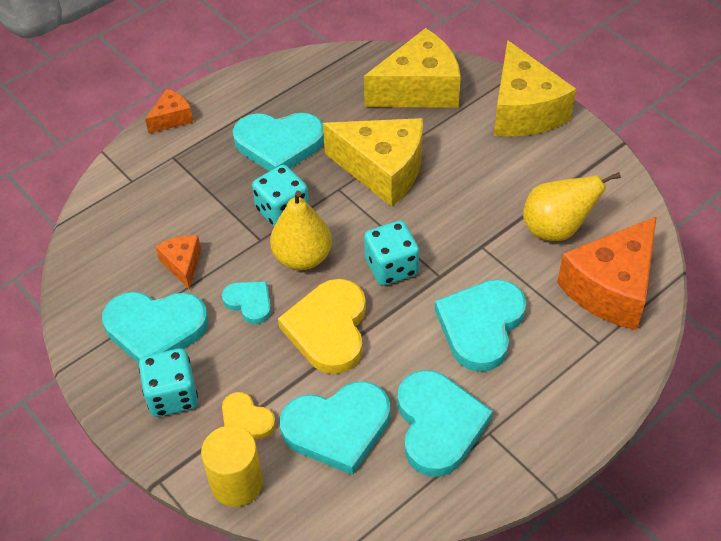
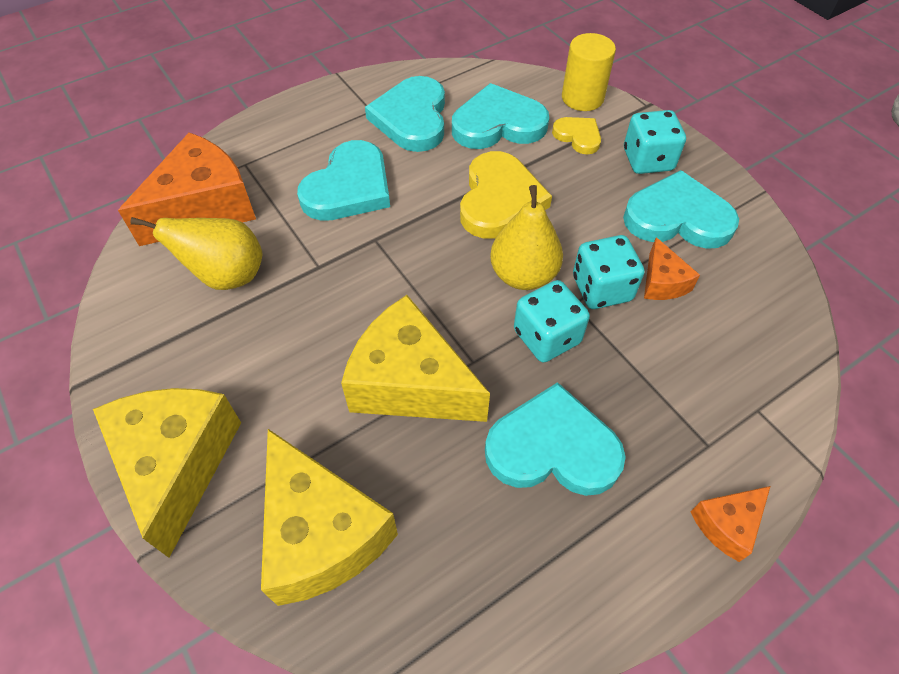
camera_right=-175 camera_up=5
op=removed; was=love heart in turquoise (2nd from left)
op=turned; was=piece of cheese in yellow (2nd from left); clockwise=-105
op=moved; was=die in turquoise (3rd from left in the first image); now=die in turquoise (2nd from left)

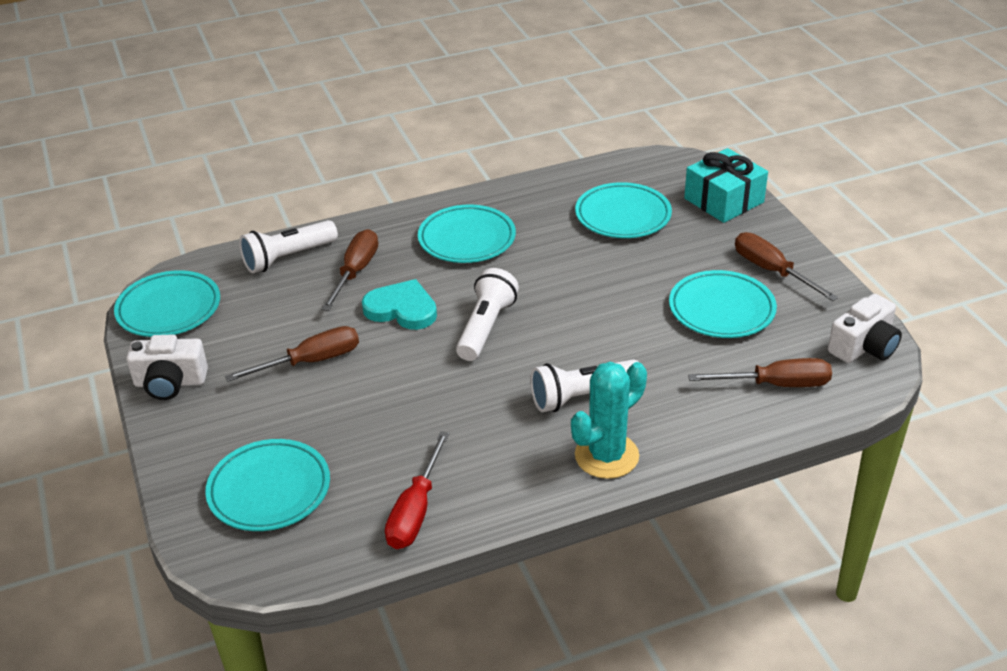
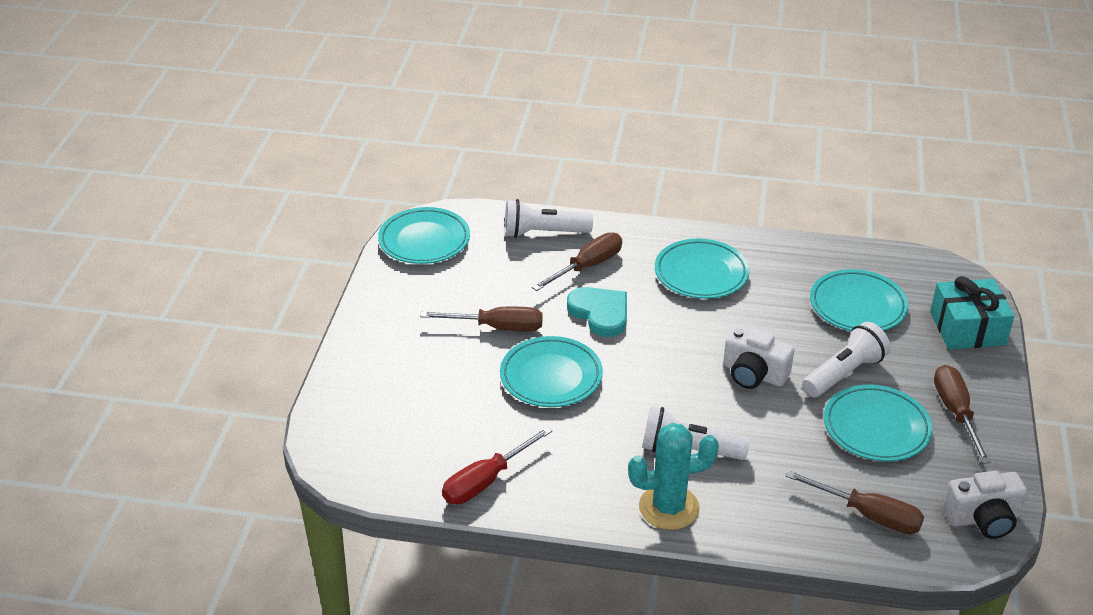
camera_right=30 camera_up=0
op=moved; was=photo camera in snow-white (1st from left)
op=moved; was=flat dish in turquoise (2nd from left)
op=moved; was=pocket torch in snow-white (2nd from left in the first image); now=pocket torch in snow-white (3rd from left)

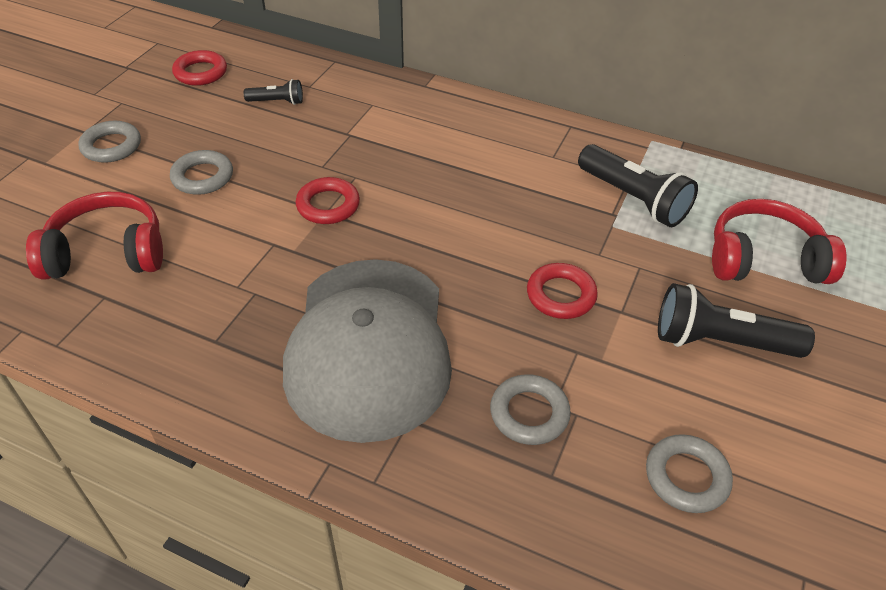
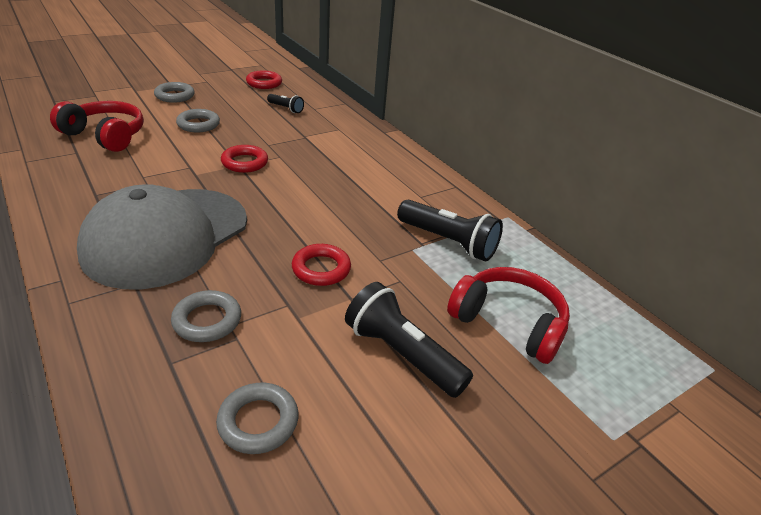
camera_right=30 camera_up=-10
op=turned; was=pocket torch in jet-black (2nd from left in the first image); clockwise=-45

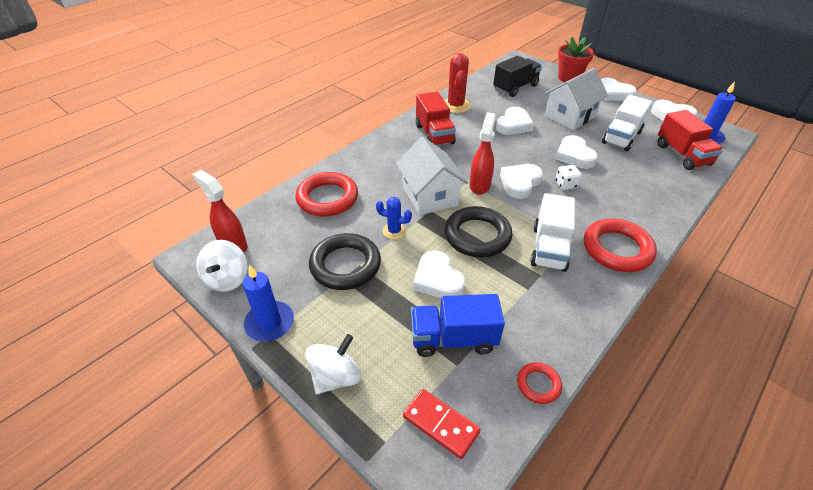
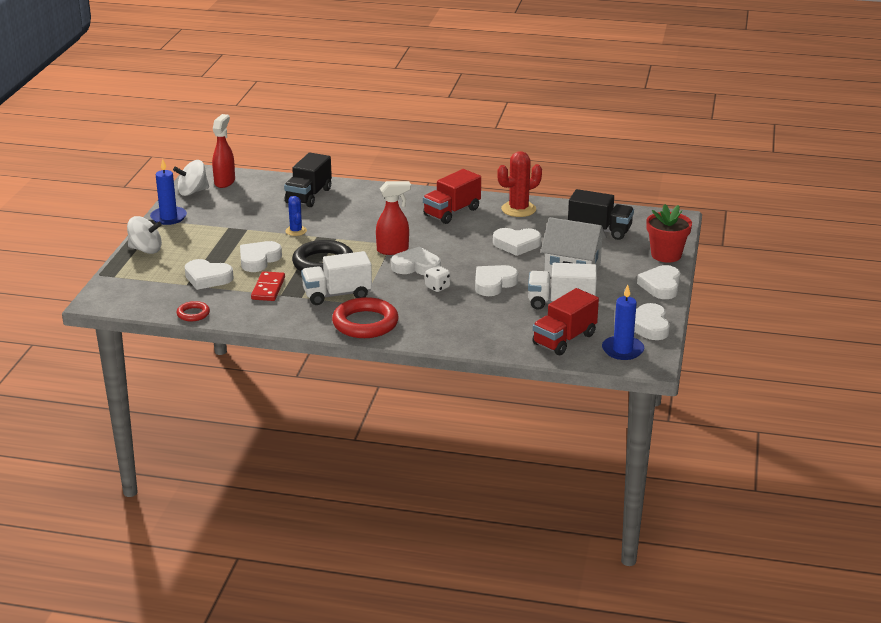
camera_right=60 camera_up=-15
op=replaced; was=ring in crimson (1st from left); now=truck in jet-black (1st from left)
op=removed; was=ring in jet-black (1st from left)
op=removed; was=house in snow-white (1st from left)
op=moved; was=domino tile in crimson
op=replaced; was=truck in cobalt; now=love heart in snow-white (1st from left)

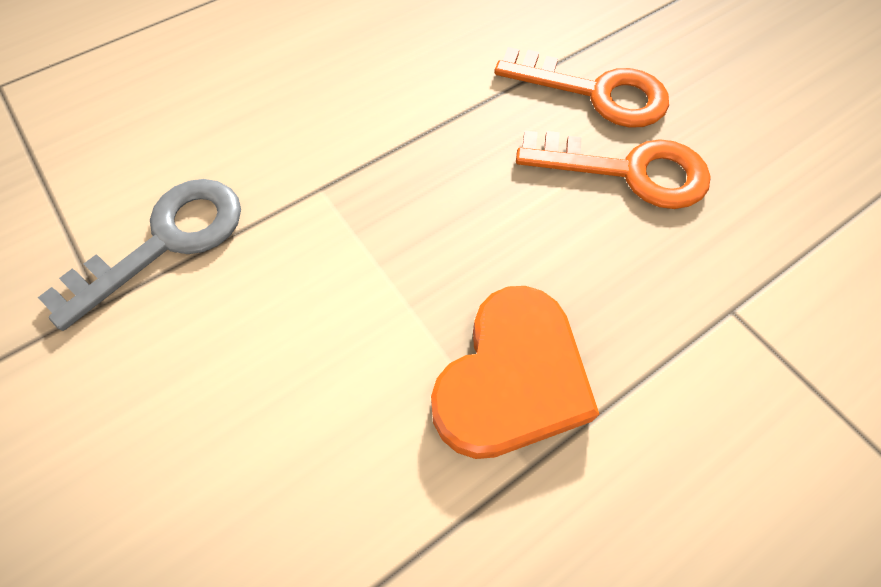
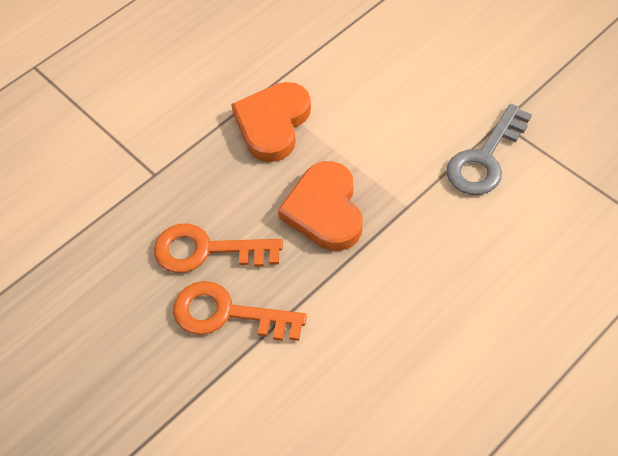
camera_right=175 camera_up=-5
op=added; now=love heart in bright orange (2nd from left)

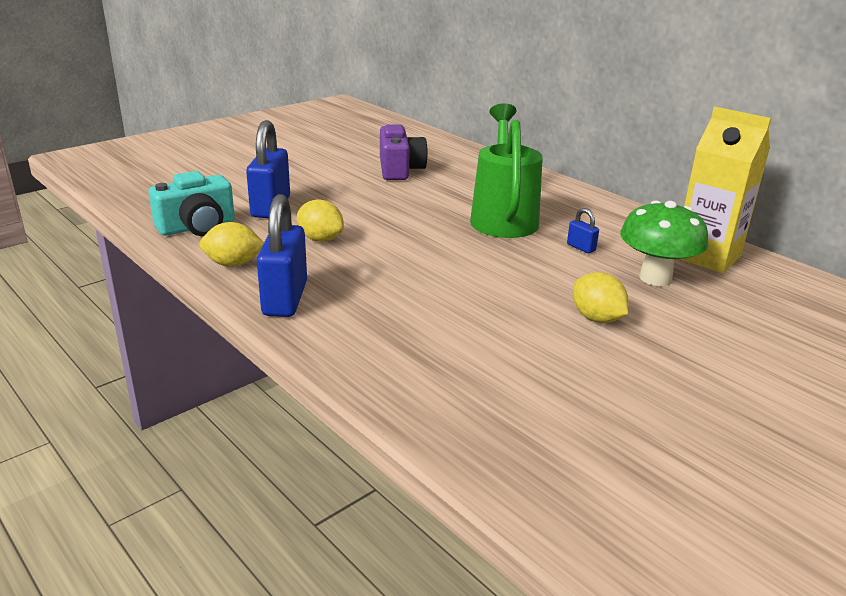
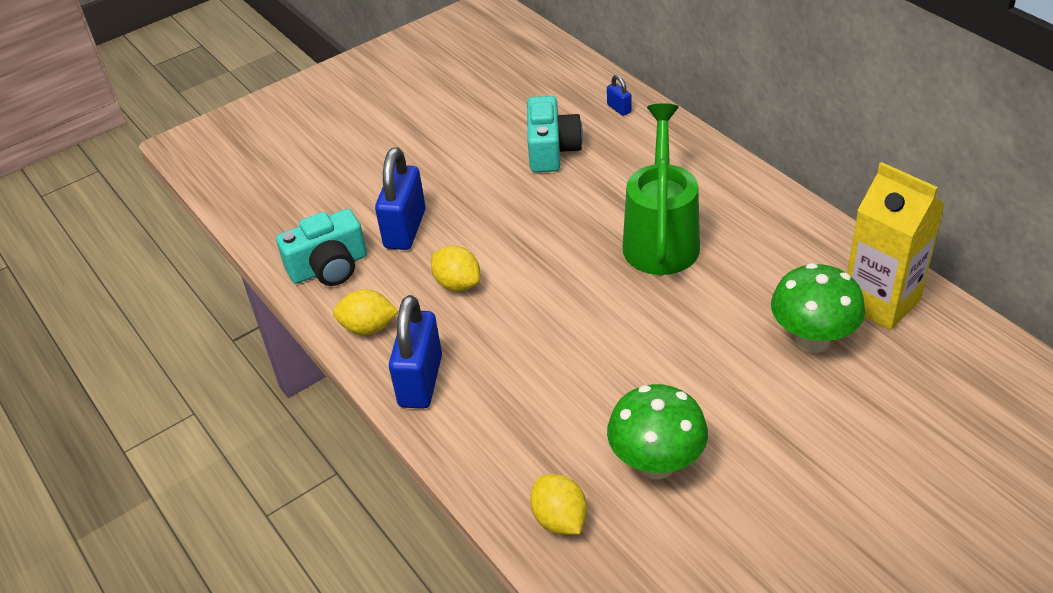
camera_right=10 camera_up=15
op=recoloured; was=photo camera in purple; now=photo camera in turquoise (2nd from left)
op=moved; was=small lock in cobalt (3rd from left)
op=moved; was=citrus fruit in yellow (3rd from left)
op=added; now=toadstool in emerald (1st from left)

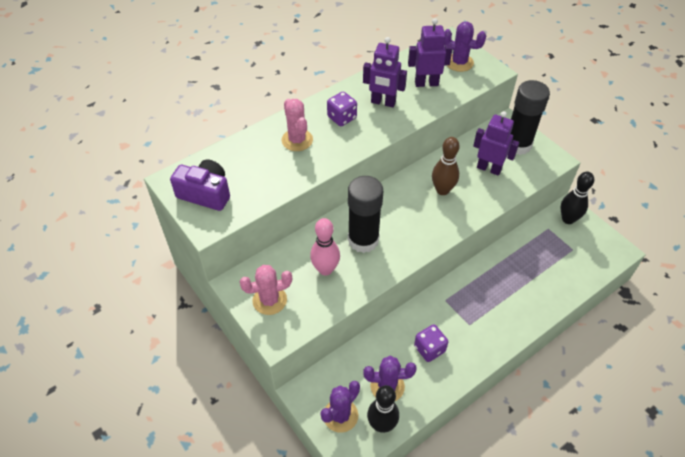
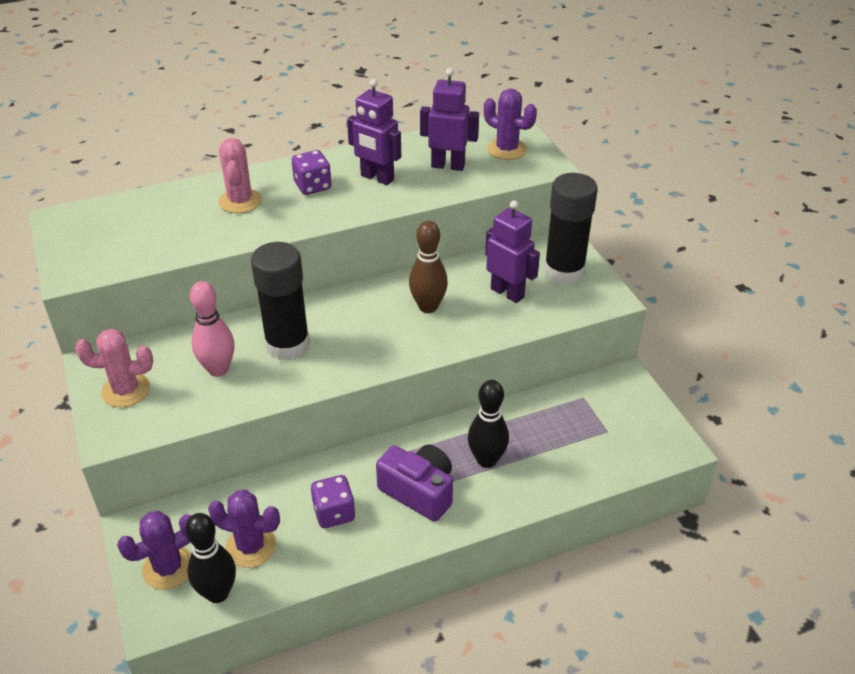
camera_right=15 camera_up=-10
op=moved; was=photo camera in purple
op=moved; was=tenpin in jet-black (2nd from left)

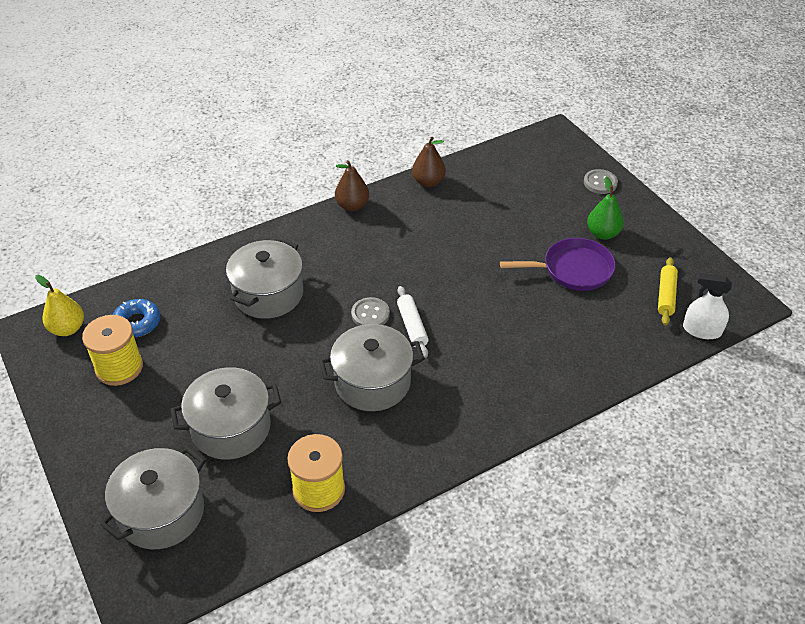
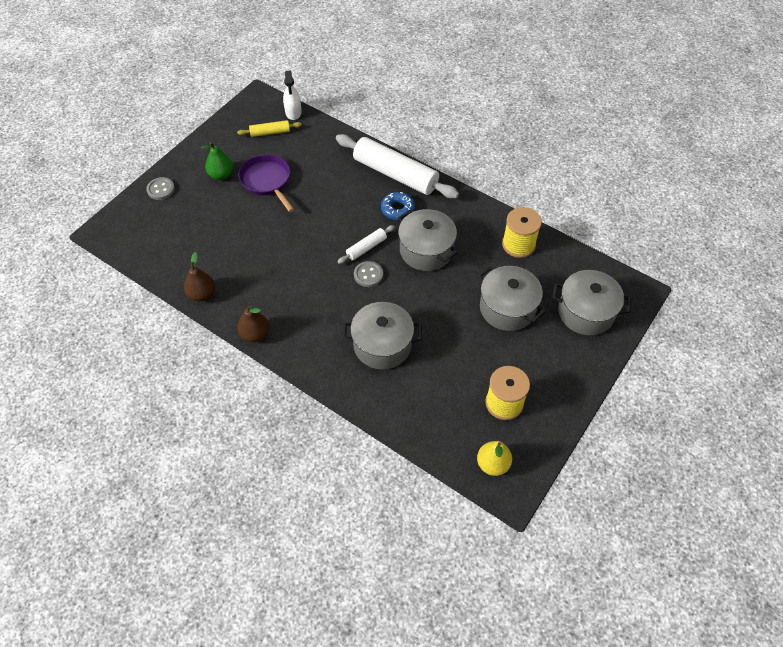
camera_right=-115 camera_up=10
op=moved; was=doughnut in cobalt
op=added; now=pastry roller in snow-white (2nd from left)

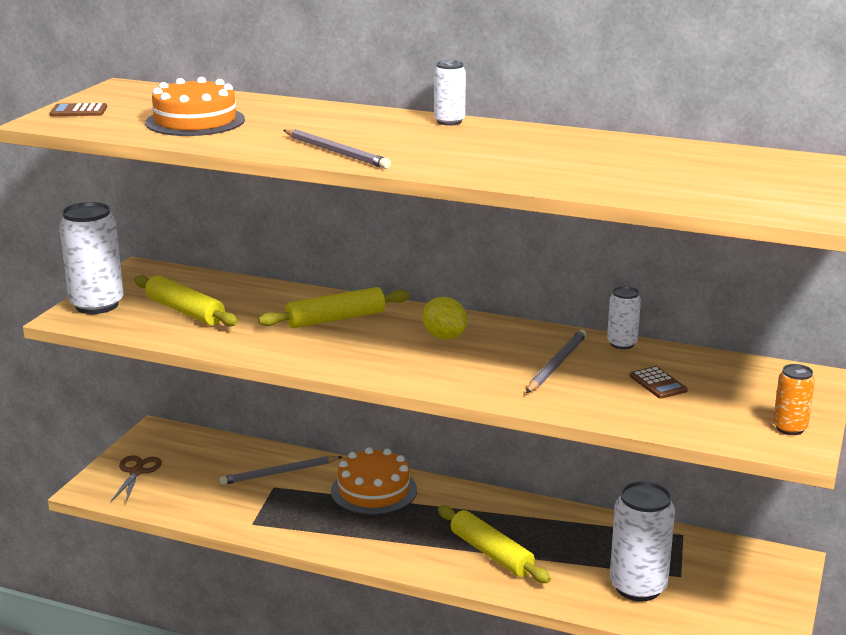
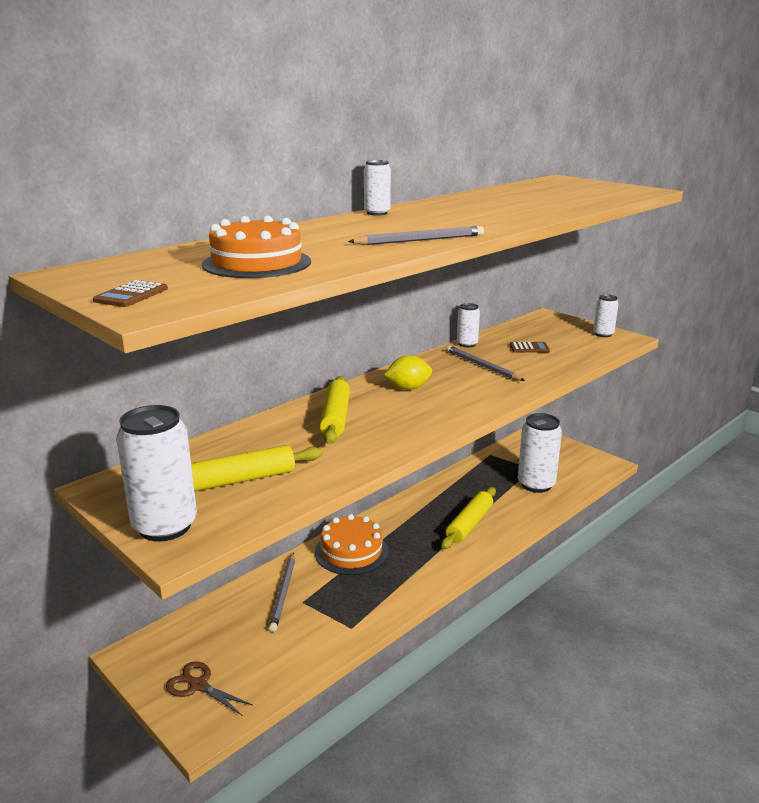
camera_right=-65 camera_up=0
op=turned; was=pastry roller in yellow (3rd from left); clockwise=-45
op=recoloured; was=can in bright orange; now=can in snow-white (5th from left)

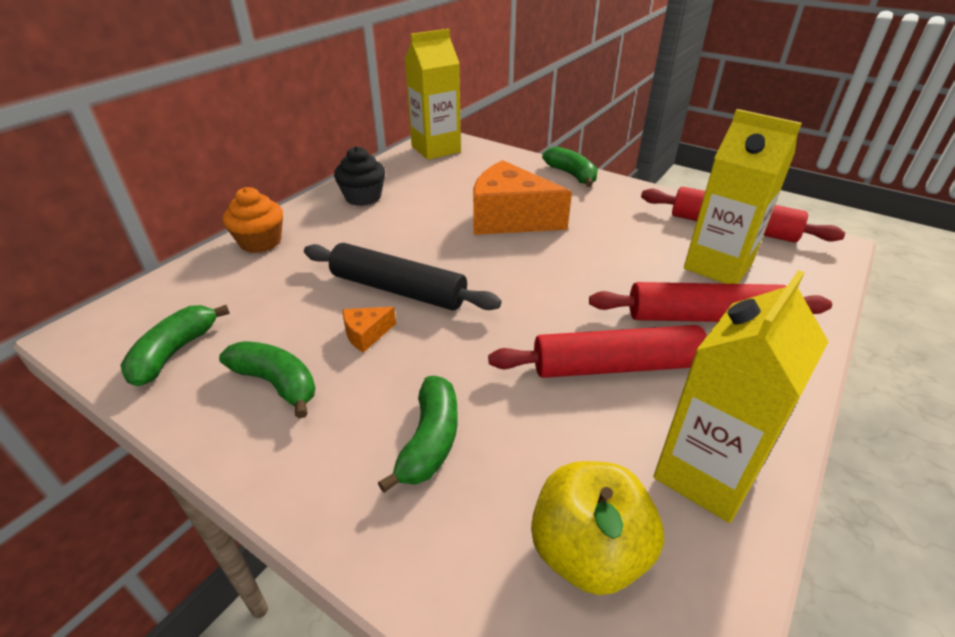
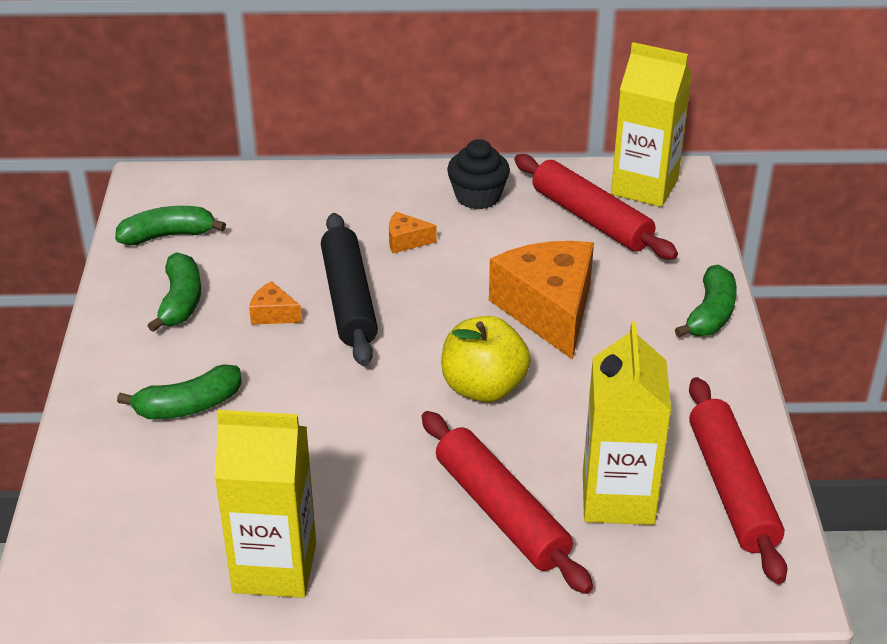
camera_right=55 camera_up=0
op=removed; was=cupcake in bright orange
op=moved; was=pastry roller in crimson (1st from left in the first image); now=pastry roller in crimson (2nd from left)
op=moved; was=apple in yellow
op=added; now=piece of cheese in bright orange (2nd from left)

